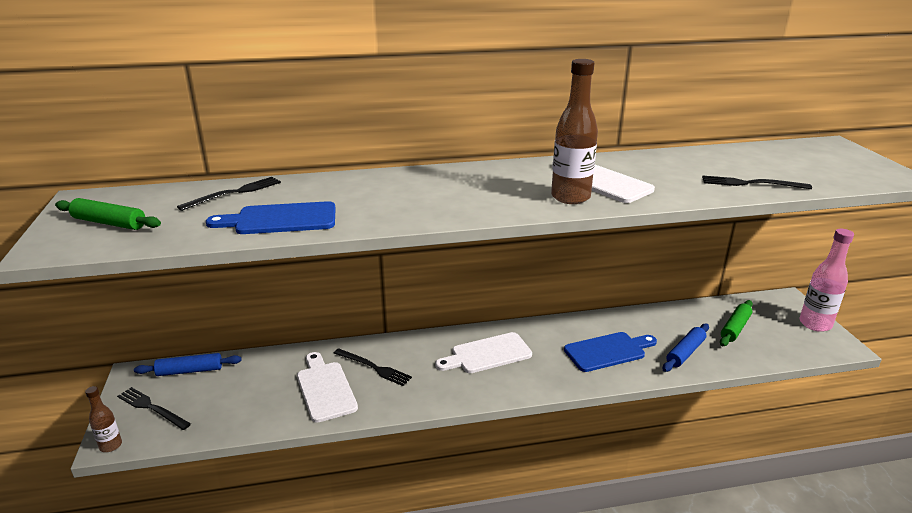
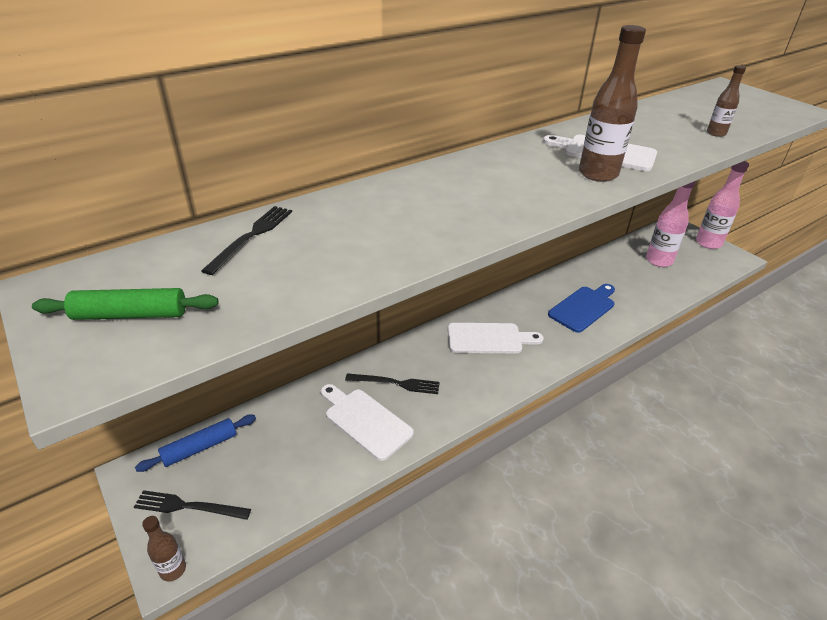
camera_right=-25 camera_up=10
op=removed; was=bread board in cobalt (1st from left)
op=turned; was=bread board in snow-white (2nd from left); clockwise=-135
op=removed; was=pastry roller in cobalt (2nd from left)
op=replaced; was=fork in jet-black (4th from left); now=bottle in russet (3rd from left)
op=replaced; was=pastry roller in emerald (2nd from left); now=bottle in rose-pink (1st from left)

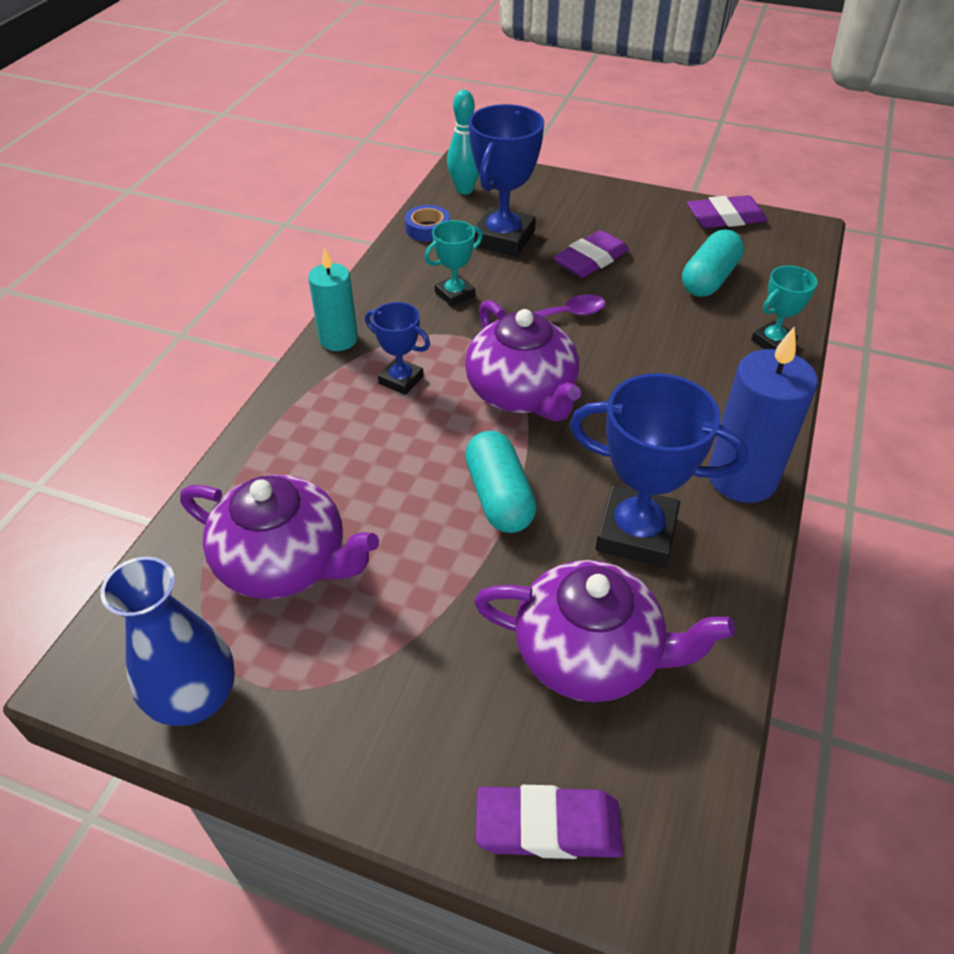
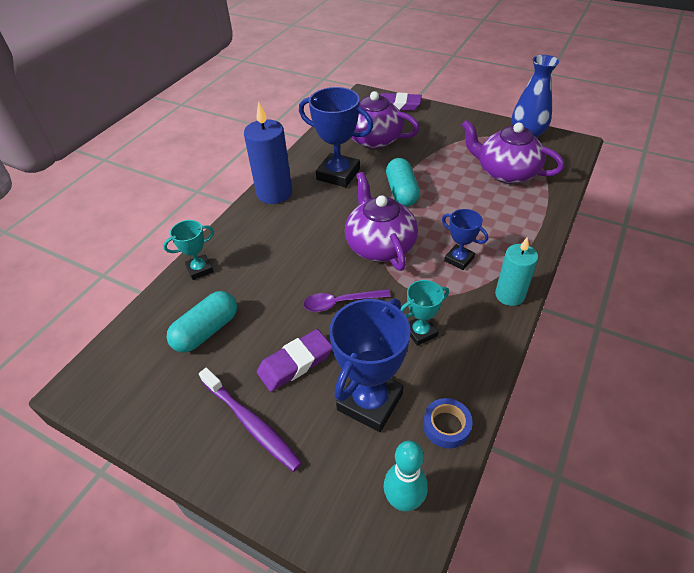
camera_right=-170 camera_up=0
op=removed; was=eraser in purple (3rd from left)
op=added; now=tooth brush in purple

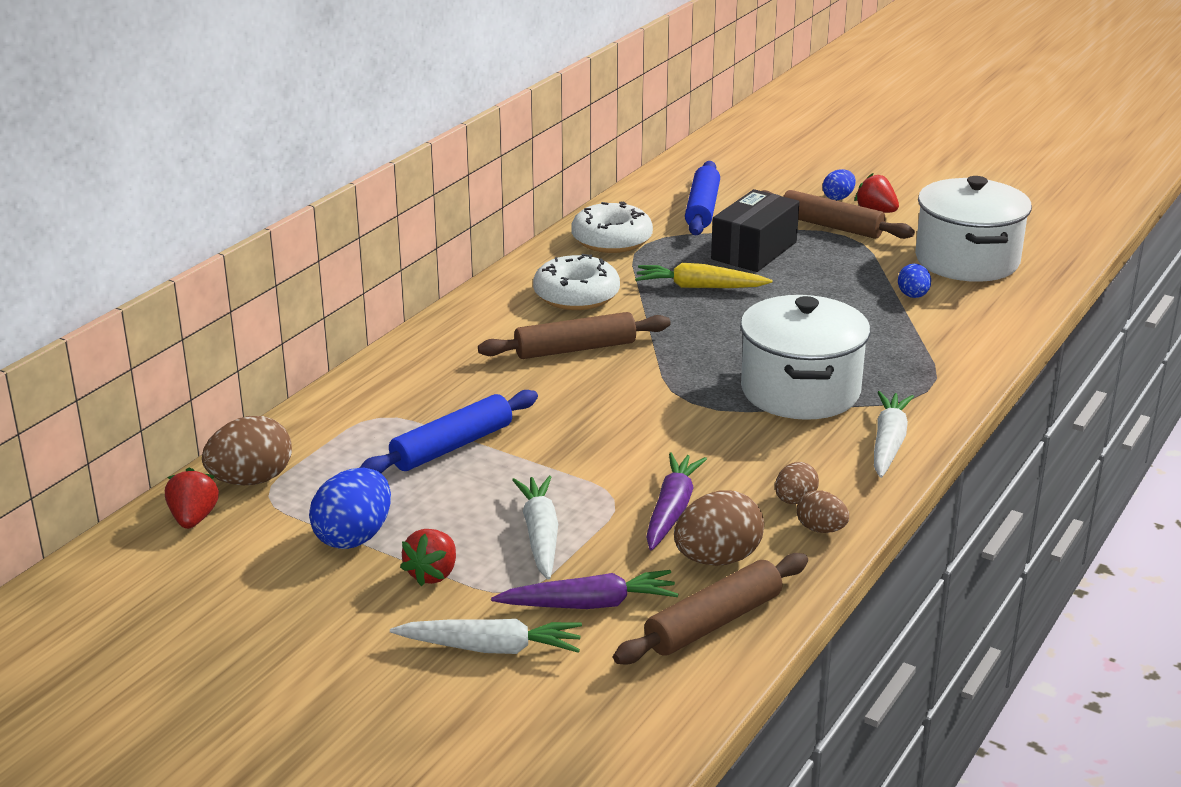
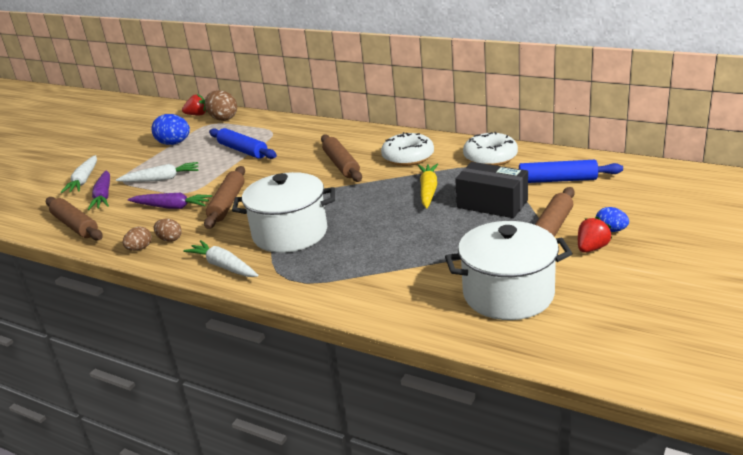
camera_right=90 camera_up=0
op=removed; was=toy strawberry in crimson (2nd from left)
op=removed; was=egg in russet (2nd from left)
op=turned; was=root vegetable in snow-white (3rd from left); clockwise=-150
op=removed; was=egg in cobalt (3rd from left)
op=added; now=pastry roller in russet (2nd from left)

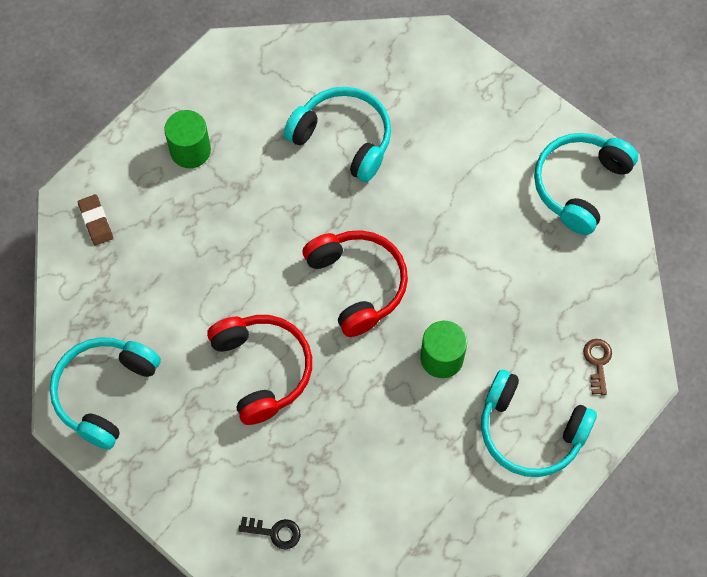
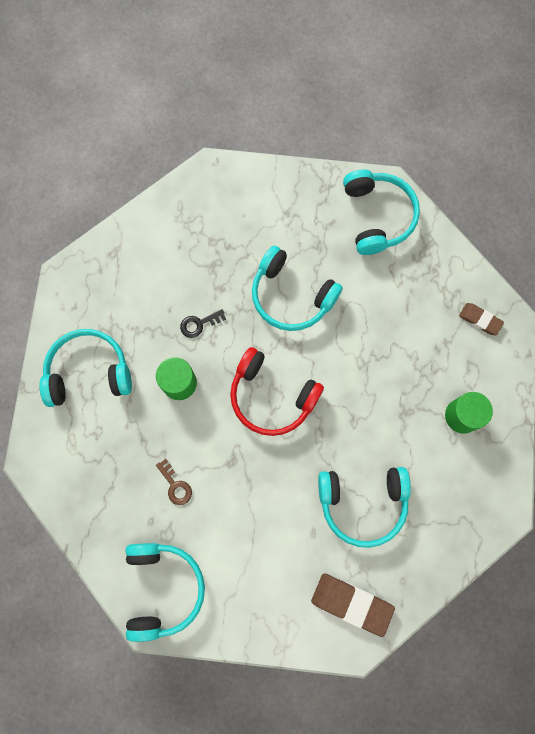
camera_right=145 camera_up=10
op=recoloured; was=over-ear headphones in crimson (1st from left); now=over-ear headphones in turquoise (3rd from left)
op=moved; was=latchkey in jet-black
op=moved; was=latchkey in russet
op=added; now=eraser in russet (1st from left)

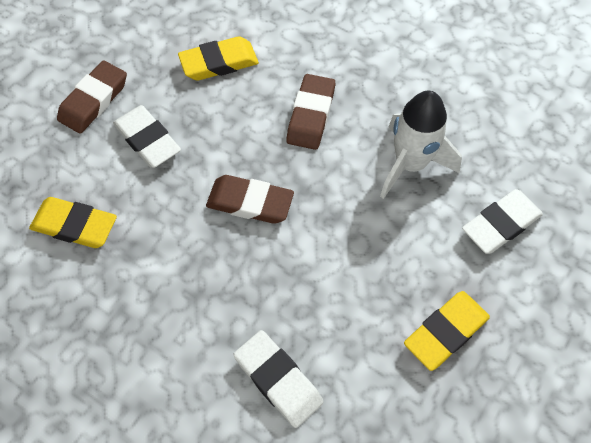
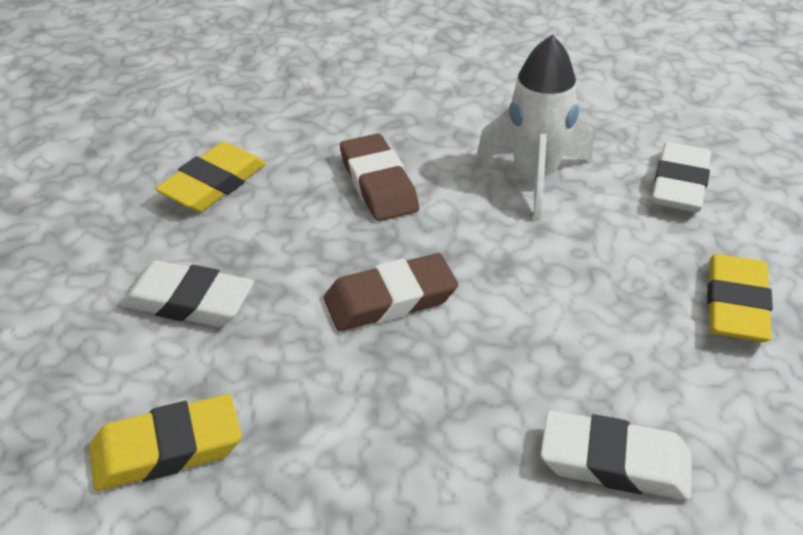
camera_right=-35 camera_up=-20
op=removed; was=eraser in russet (1st from left)

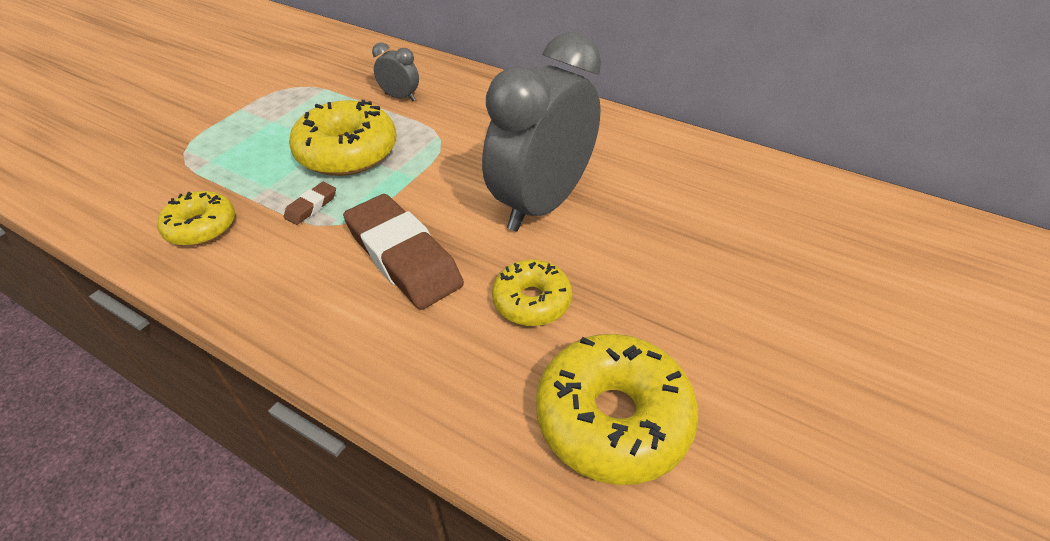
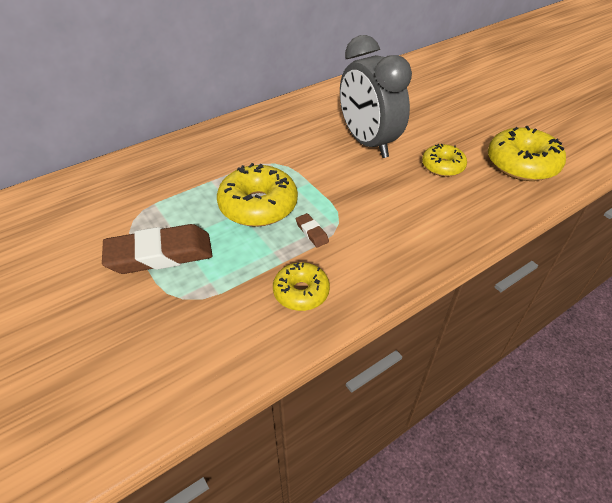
camera_right=-65 camera_up=0
op=moved; was=eraser in russet (2nd from left in the first image); now=eraser in russet (1st from left)
op=removed; was=clock in grey (1st from left)

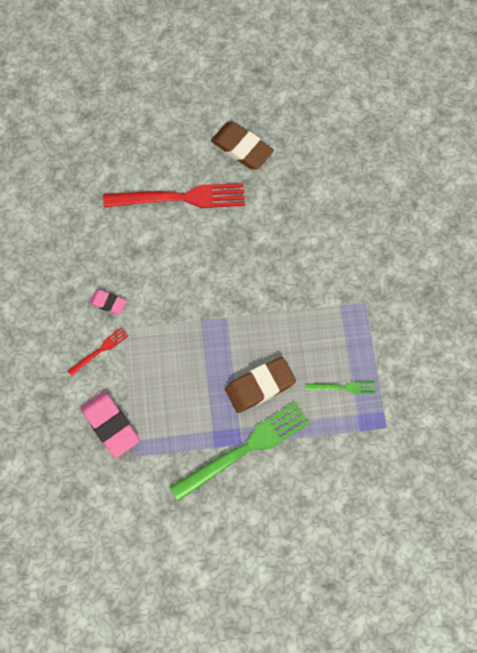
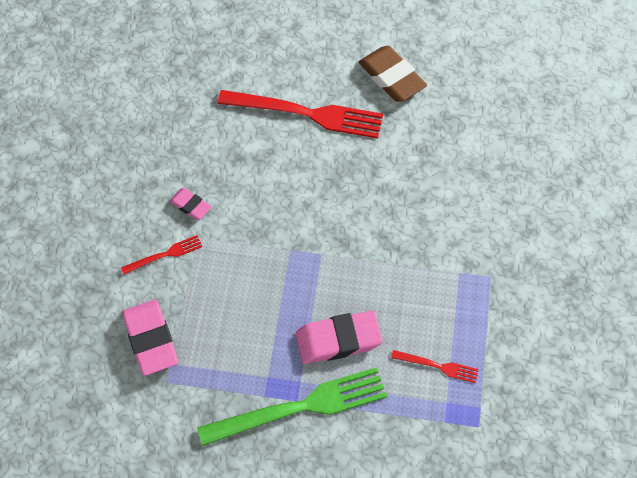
camera_right=15 camera_up=-10
op=recoloured; was=eraser in russet (2nd from left); now=eraser in rose-pink (3rd from left)
op=recoloured; was=fork in emerald (2nd from left); now=fork in crimson (3rd from left)

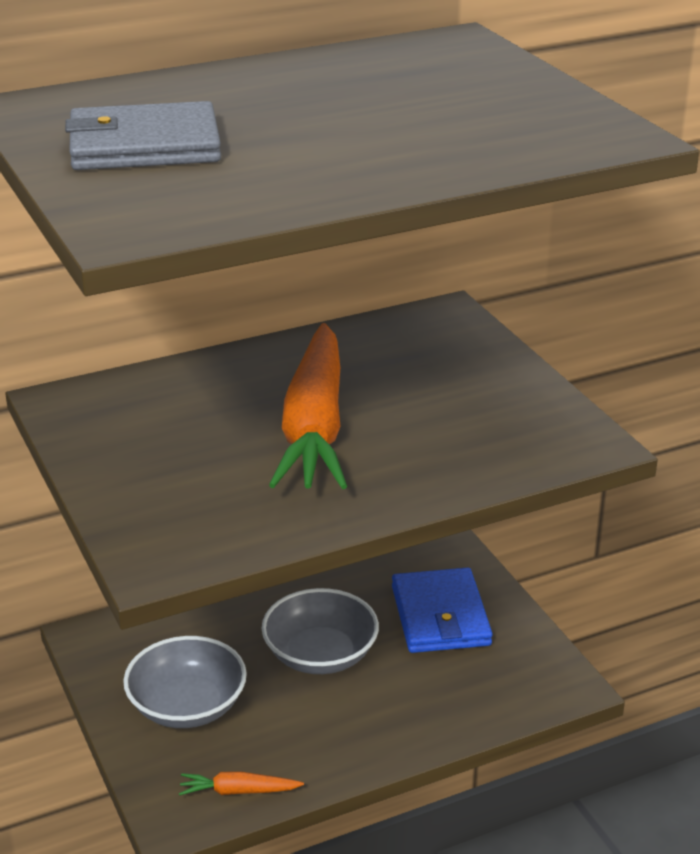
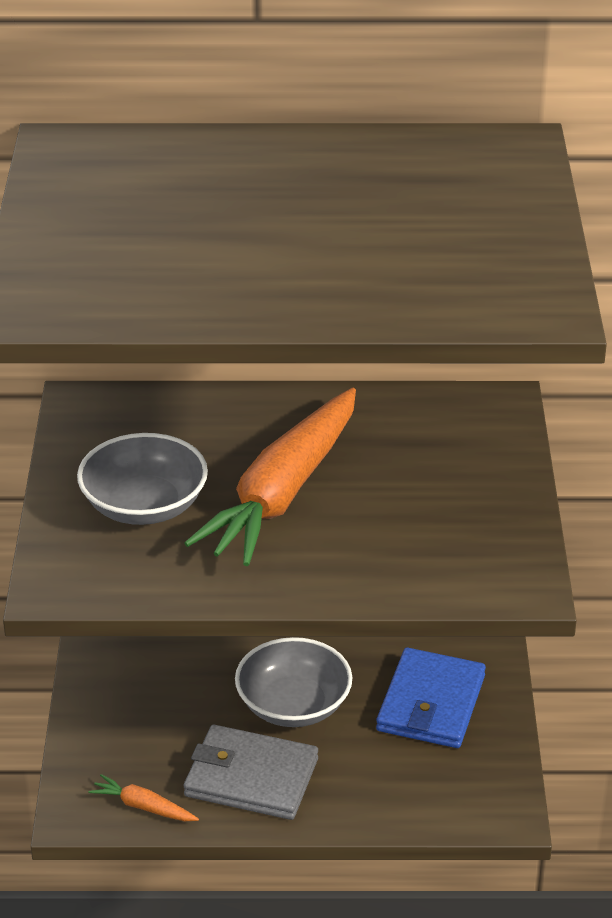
camera_right=25 camera_up=5
op=moved; was=billfold in grey
op=moved; was=bowl in grey (1st from left)

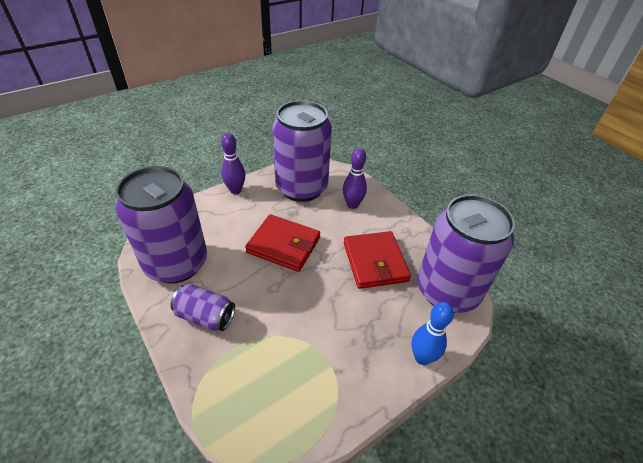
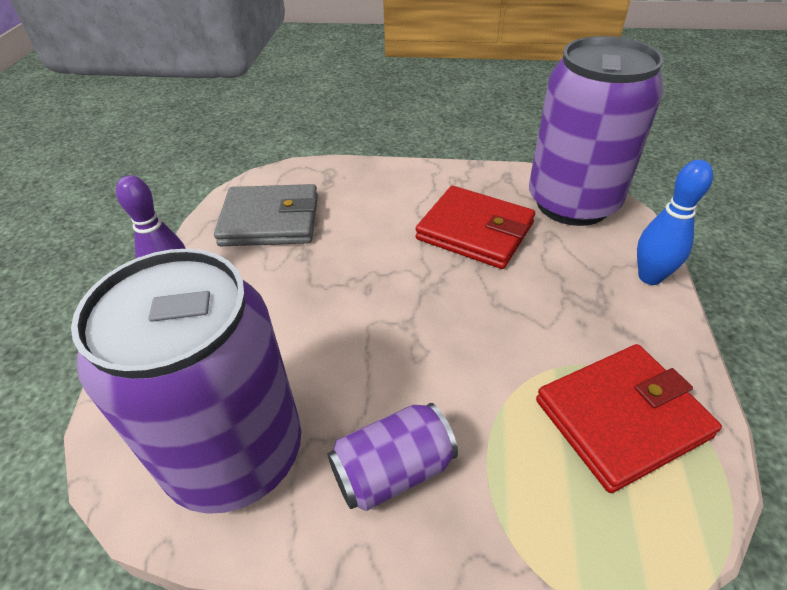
camera_right=-45 camera_up=0
op=moved; was=billfold in crimson (1st from left in the first image); now=billfold in crimson (2nd from left)
op=replaced; was=can in purple (3rd from left); now=billfold in grey
op=removed; was=tenpin in purple (2nd from left)

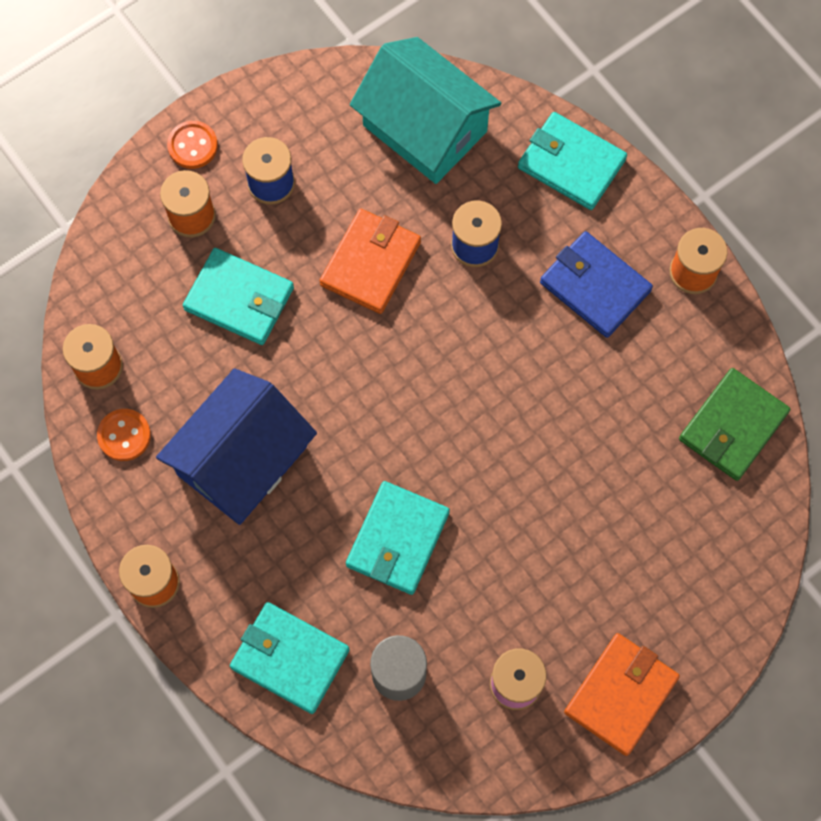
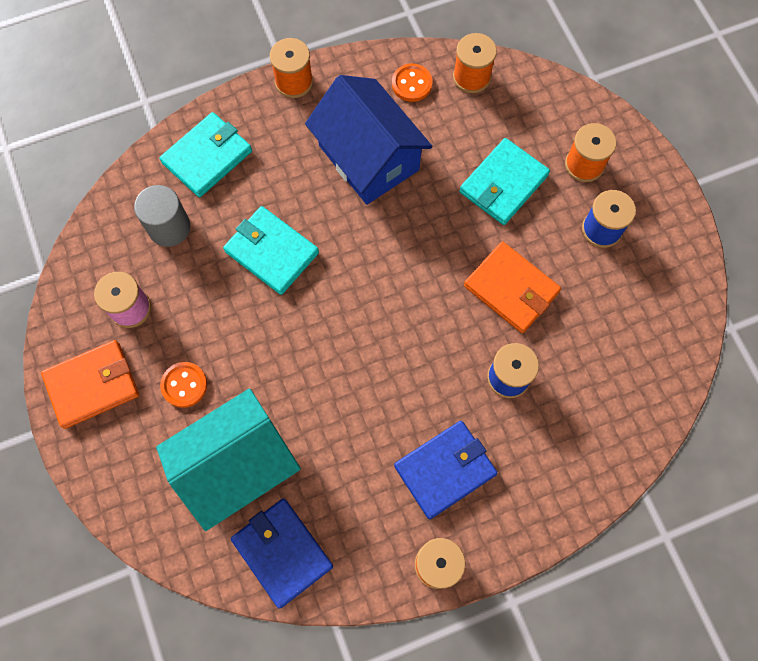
camera_right=105 camera_up=0
op=moved; was=shirt button in bright orange (2nd from left in the first image); now=shirt button in bright orange (1st from left)
op=moved; was=house in turquoise
op=removed; was=billfold in turquoise (4th from left)
op=turned; was=billfold in bright orange (2nd from left in the first image); clockwise=-75
op=recoloured; was=billfold in emerald; now=billfold in cobalt (1st from left)

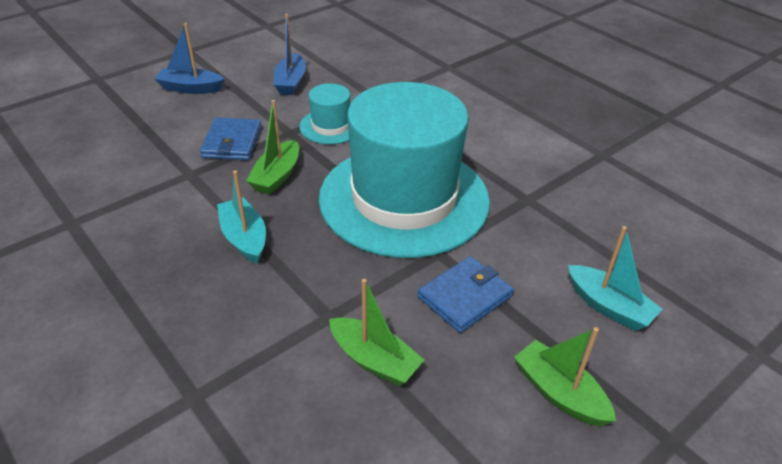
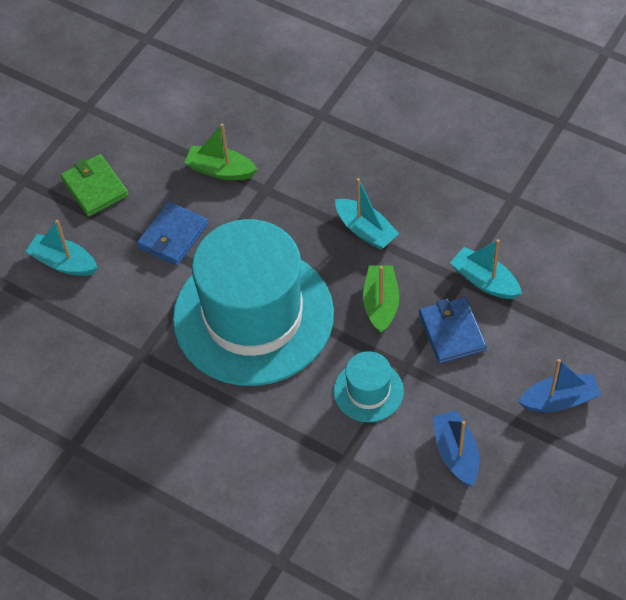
camera_right=165 camera_up=15
op=replaced; was=sailboat in emerald (3rd from left); now=billfold in emerald
op=added; now=sailboat in turquoise (3rd from left)

